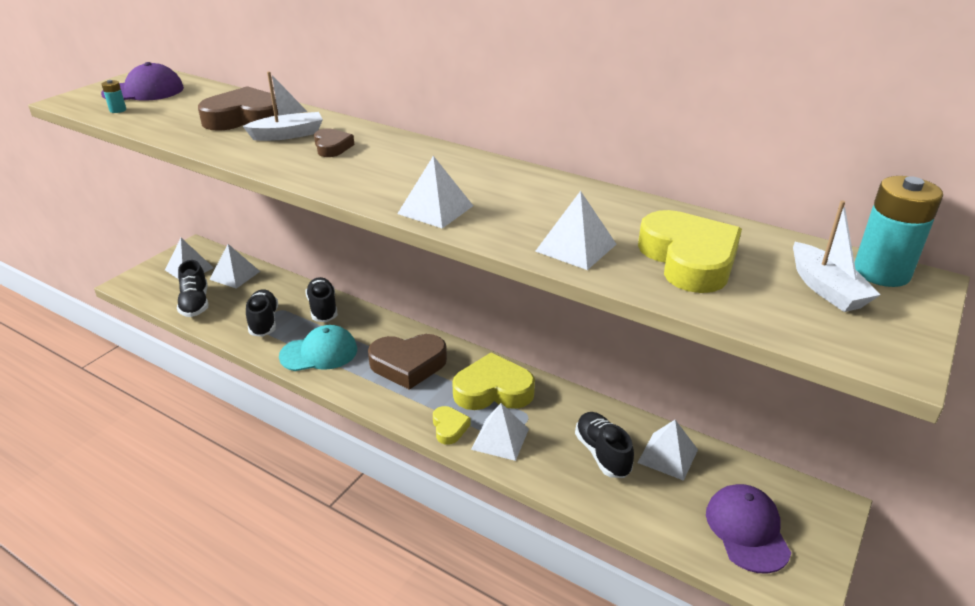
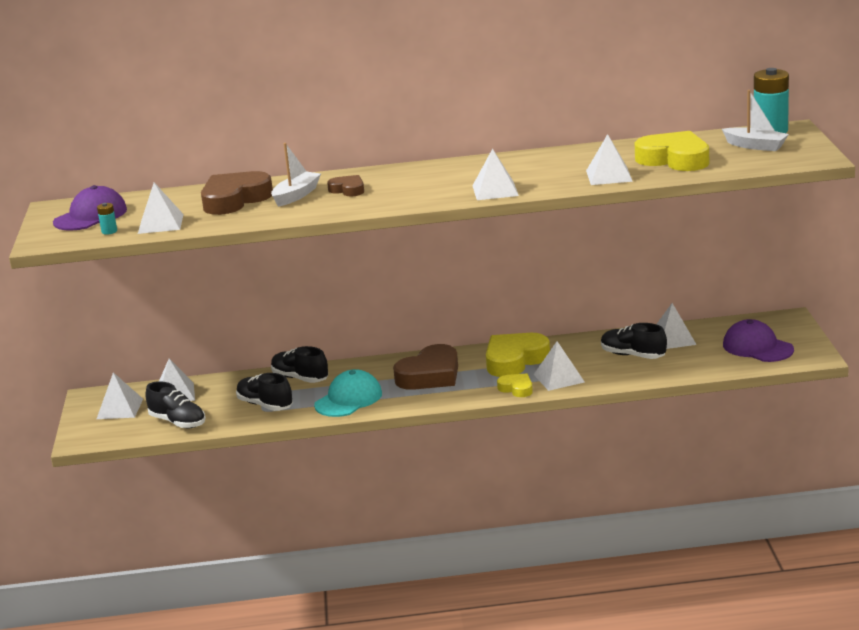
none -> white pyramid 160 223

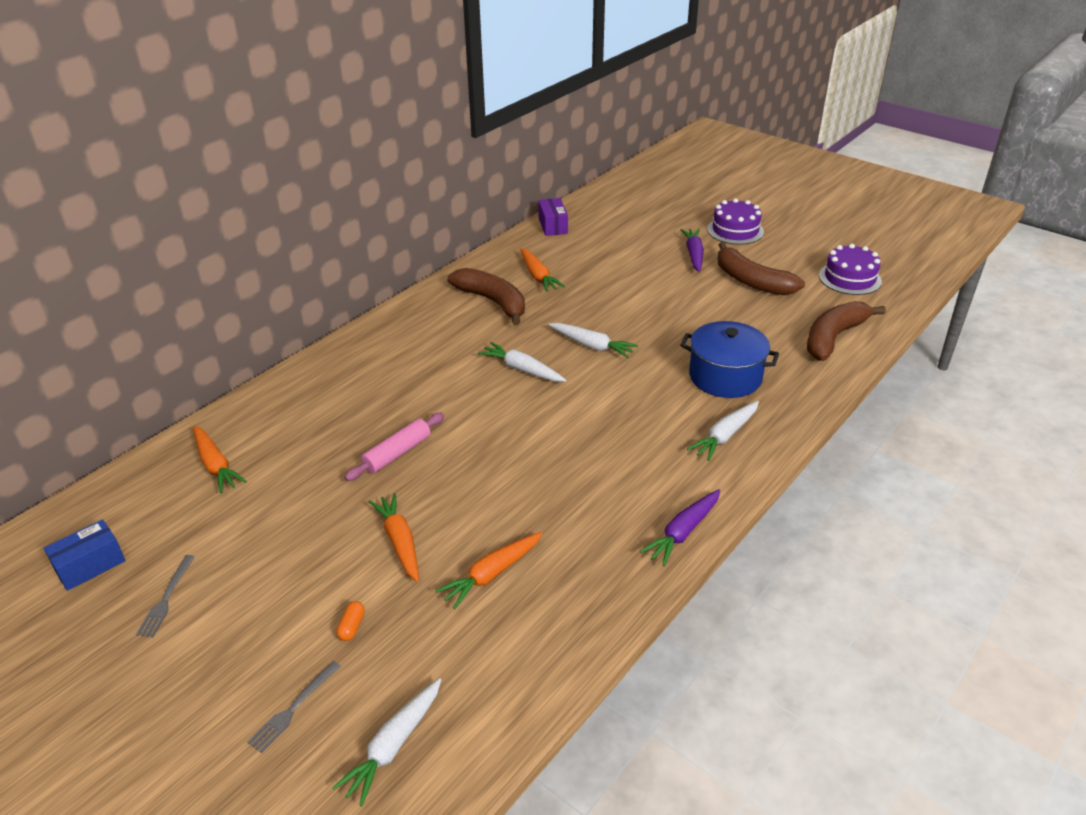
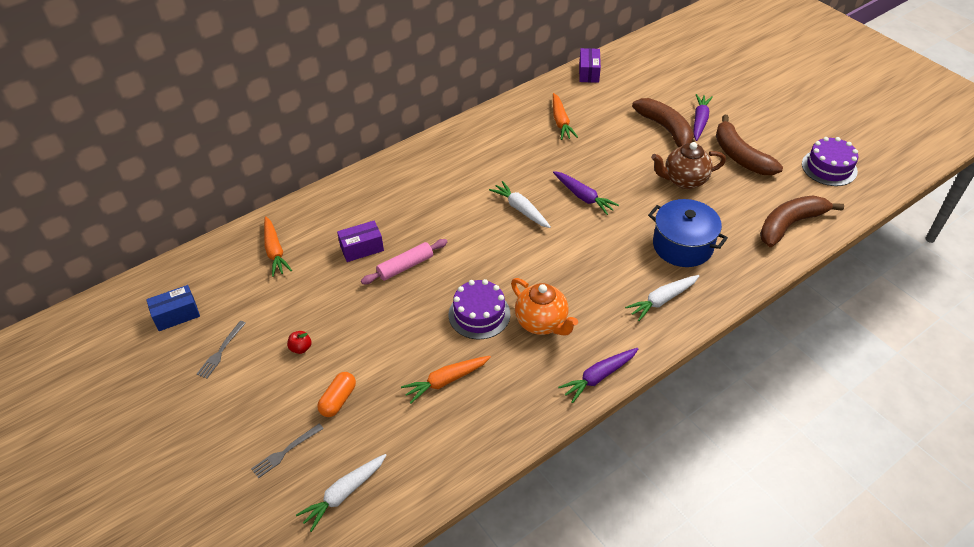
orange carrot 399 542 -> none
none -> red apple 301 348
none -> purple box 362 248
none -> orange teapot 542 323
none -> brown teapot 684 180
brown banana 493 302 -> brown banana 666 130, shifted
purple cake 735 230 -> purple cake 479 314, shifted
white carrot 592 346 -> purple carrot 583 197
orange capsule 352 626 -> orange capsule 338 400, x1.62

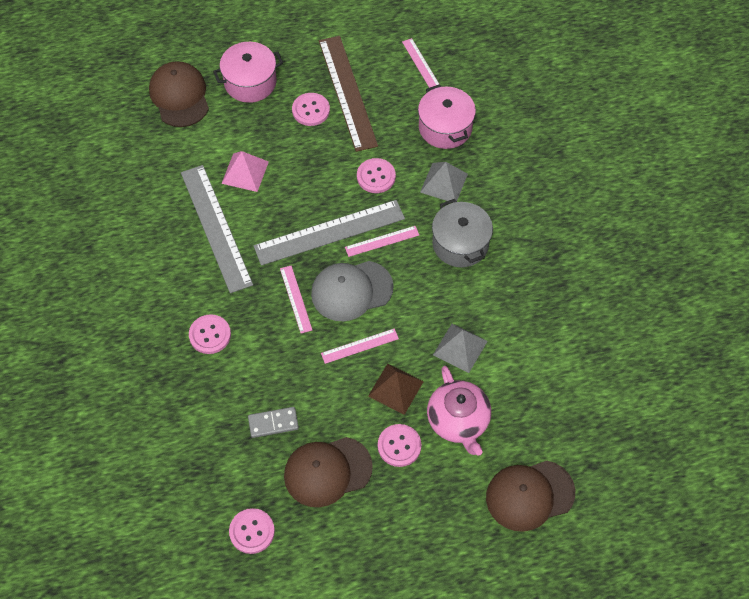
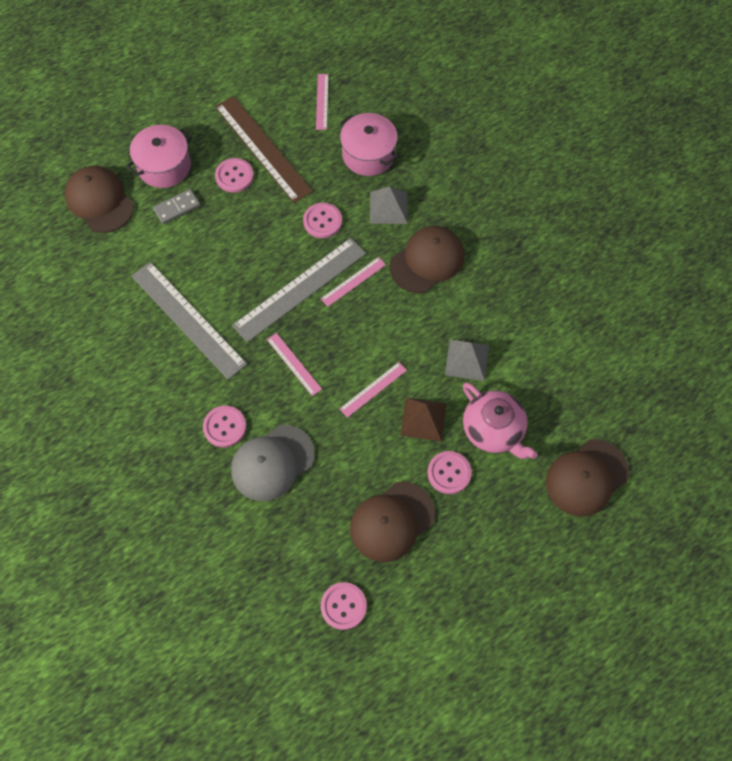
pink pyramid 245 172 -> none
grey domino 273 423 -> grey domino 177 207, shifted
grey cap 351 291 -> grey cap 272 463, shifted
grey pot 460 244 -> brown cap 427 261
pink ruler 421 65 -> pink ruler 322 101, 45 degrees clockwise

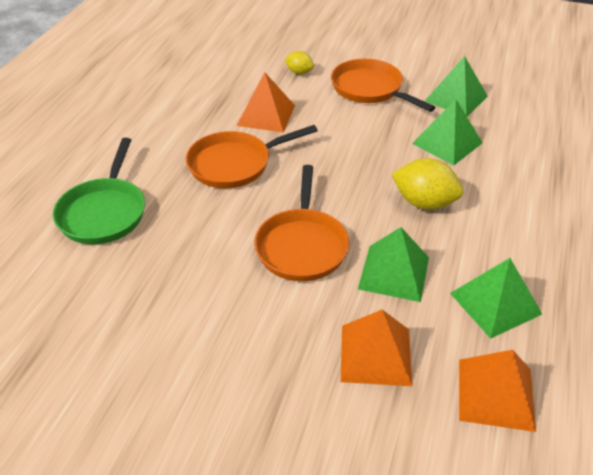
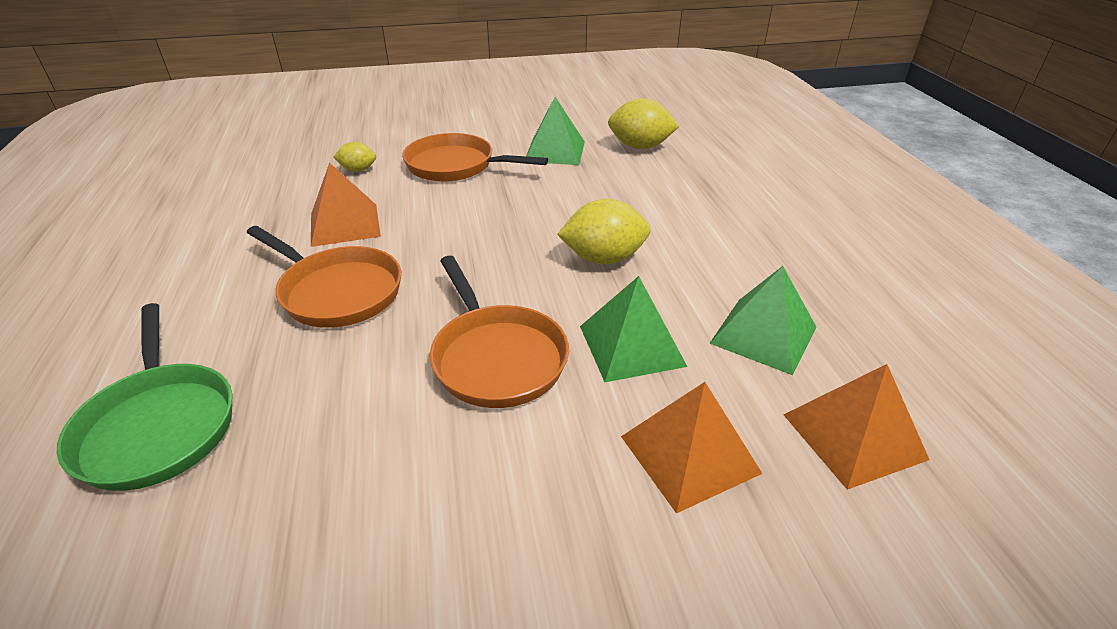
green pyramid 447 143 -> none
none -> yellow lemon 640 147
orange pan 234 164 -> orange pan 337 291, 90 degrees counterclockwise

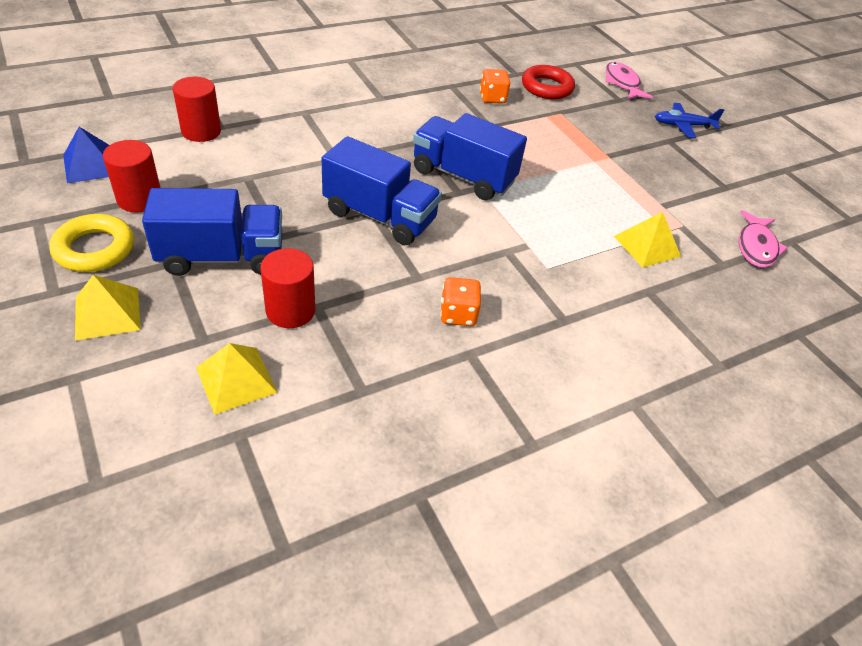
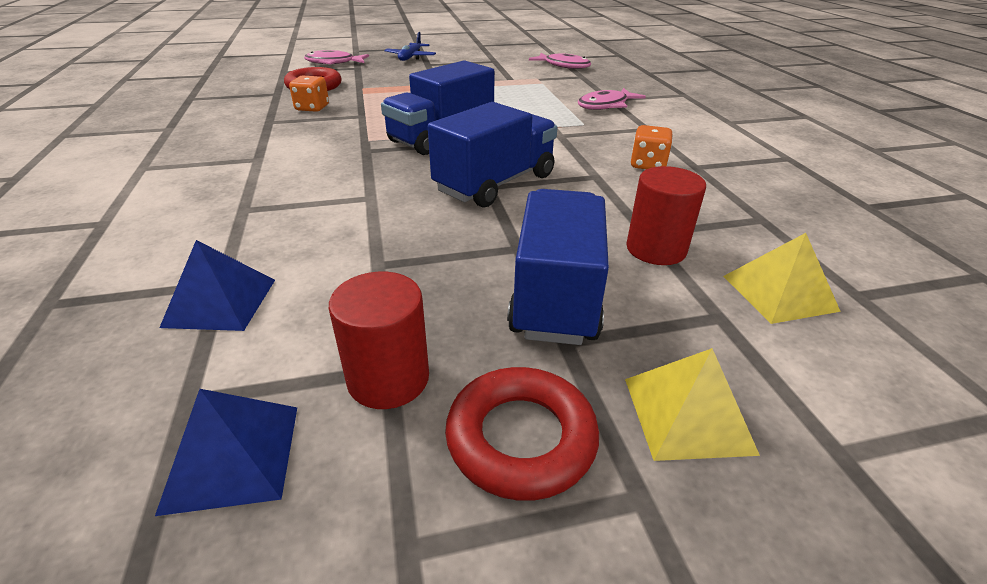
yellow pyramid 647 246 -> none
none -> pink fish 605 105
red cylinder 201 131 -> blue pyramid 220 302
yellow ring 95 249 -> red ring 521 438

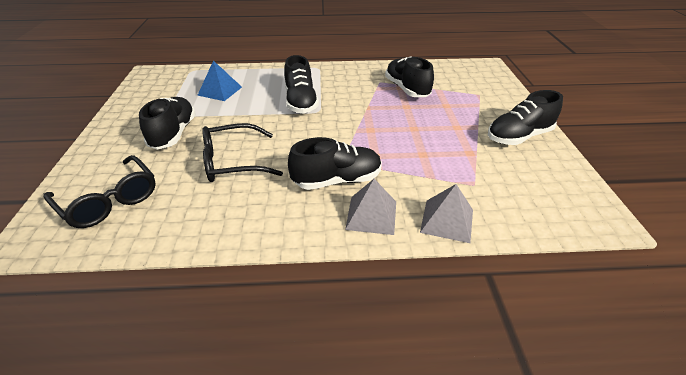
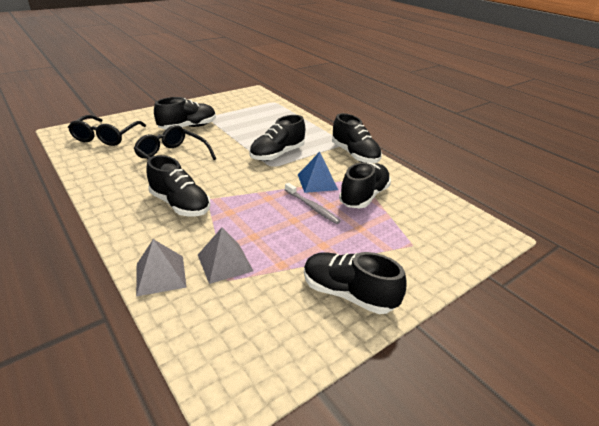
none -> grey toothbrush 312 207
none -> black shoe 355 155
blue pyramid 220 91 -> blue pyramid 317 182, shifted
grey pyramid 371 215 -> grey pyramid 225 262, shifted

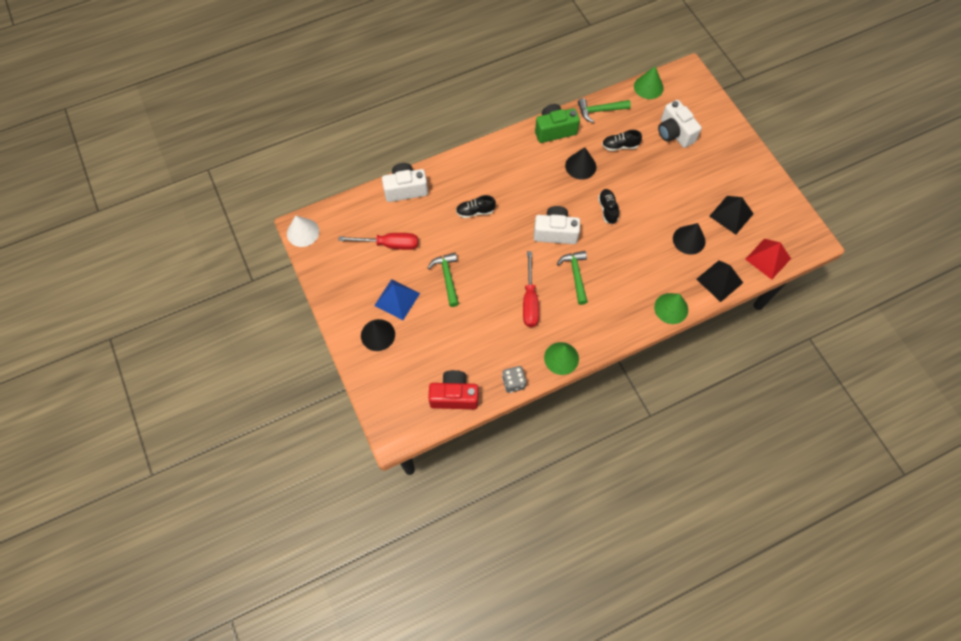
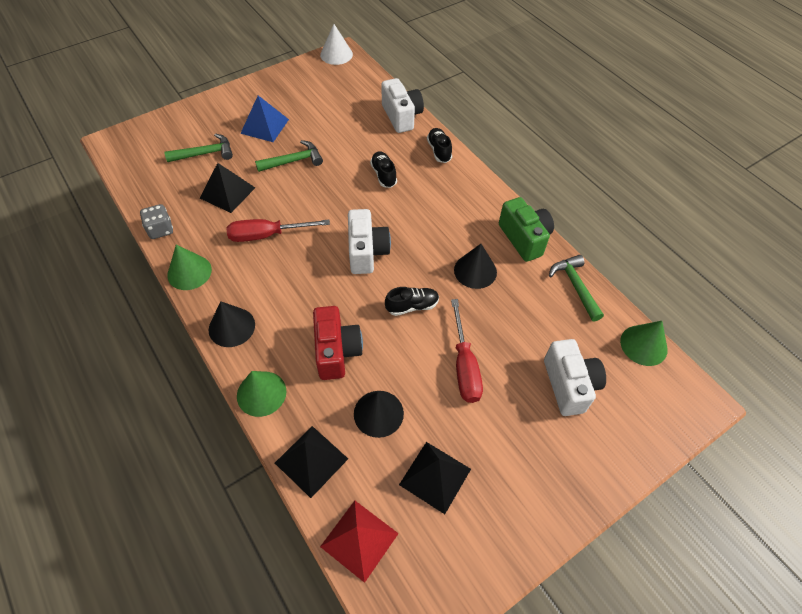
none -> black pyramid 227 192
red screwdriver 389 244 -> red screwdriver 464 365, shifted
black cone 378 335 -> black cone 231 327, shifted
red camera 454 396 -> red camera 336 351, shifted
green hammer 575 275 -> green hammer 205 153, shifted
black shoe 620 146 -> black shoe 439 151, shifted
white camera 674 133 -> white camera 569 385, 120 degrees clockwise

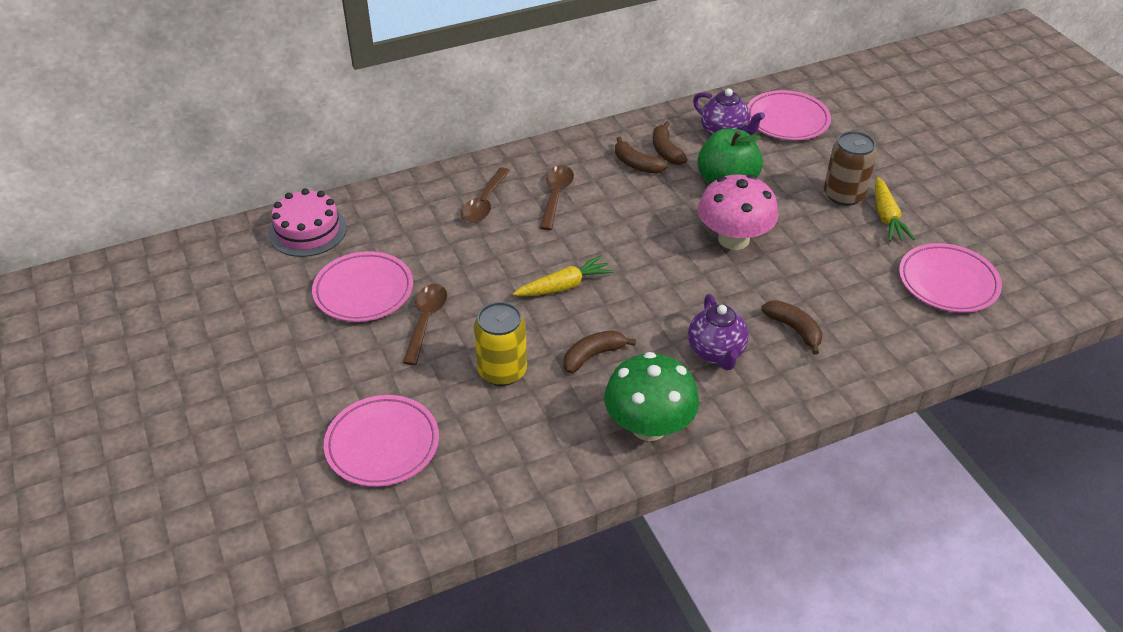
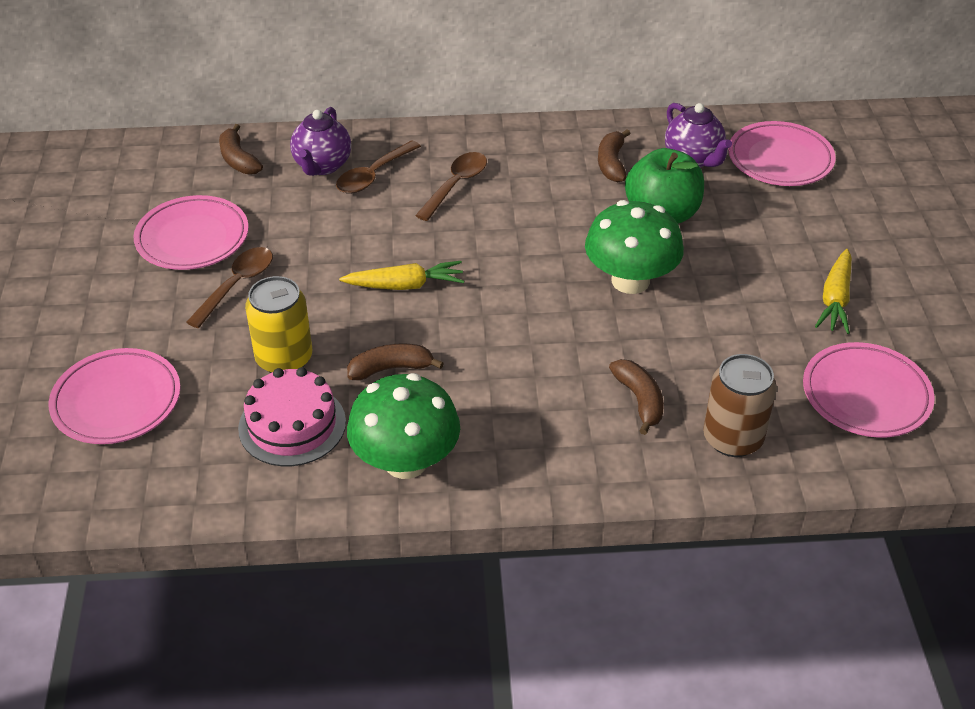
pink cake 308 230 -> pink cake 292 425, shifted
brown banana 636 164 -> brown banana 238 159, shifted
purple teapot 716 353 -> purple teapot 322 166, shifted
brown can 844 195 -> brown can 732 438, shifted
pink mushroom 733 239 -> green mushroom 630 280

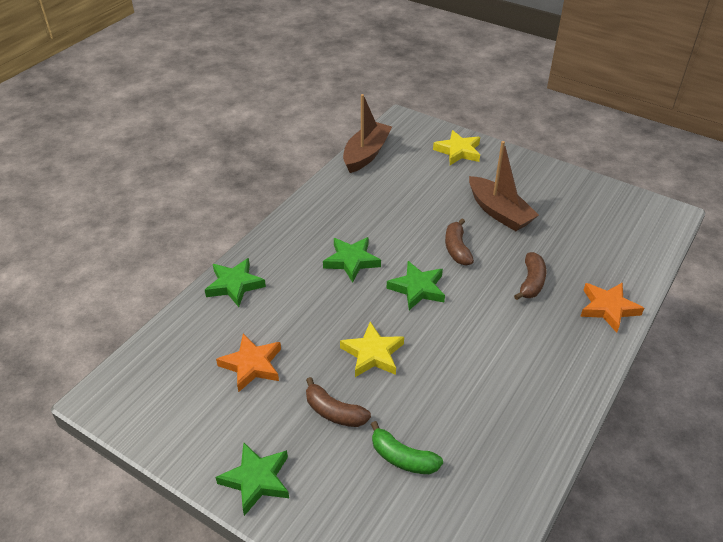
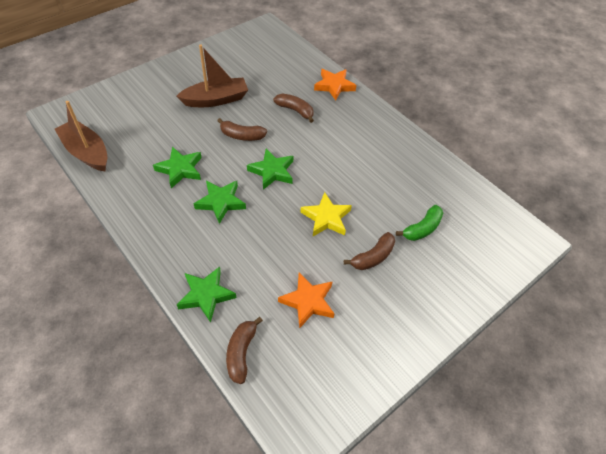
yellow star 458 151 -> none
none -> brown banana 241 353
green star 256 480 -> green star 180 169, shifted

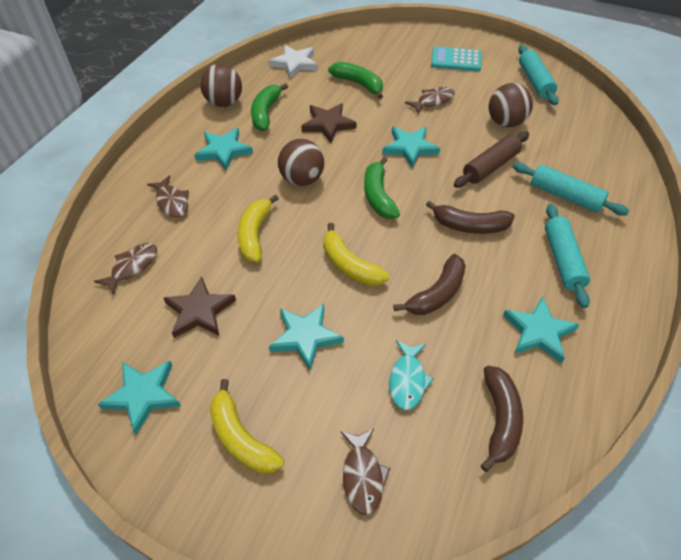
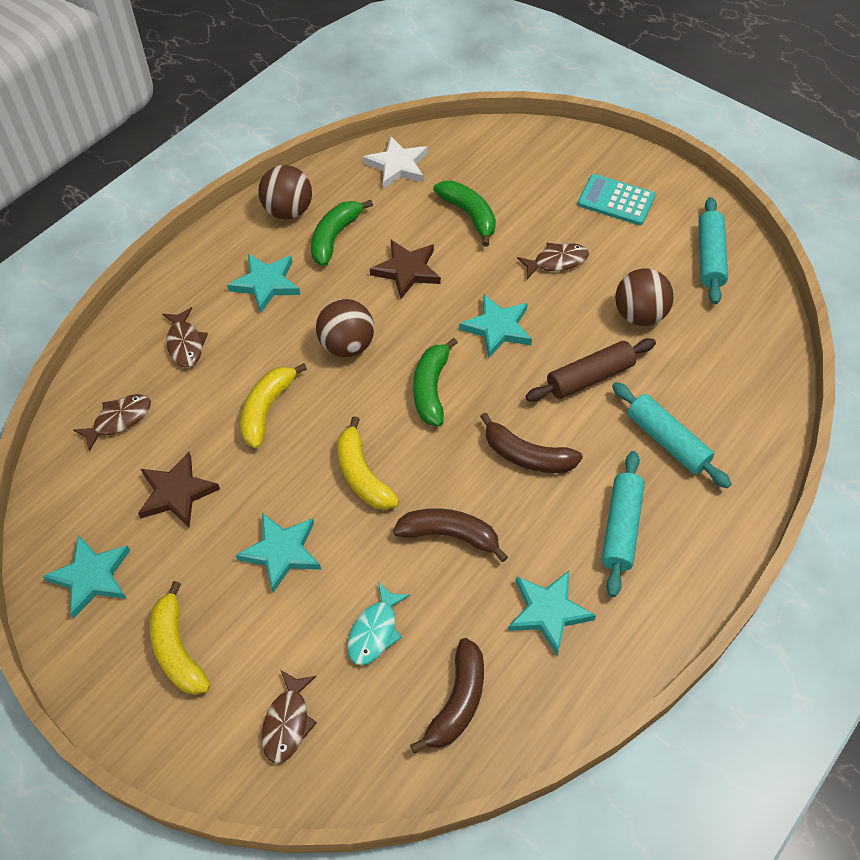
brown banana 437 294 -> brown banana 450 535, 135 degrees counterclockwise

